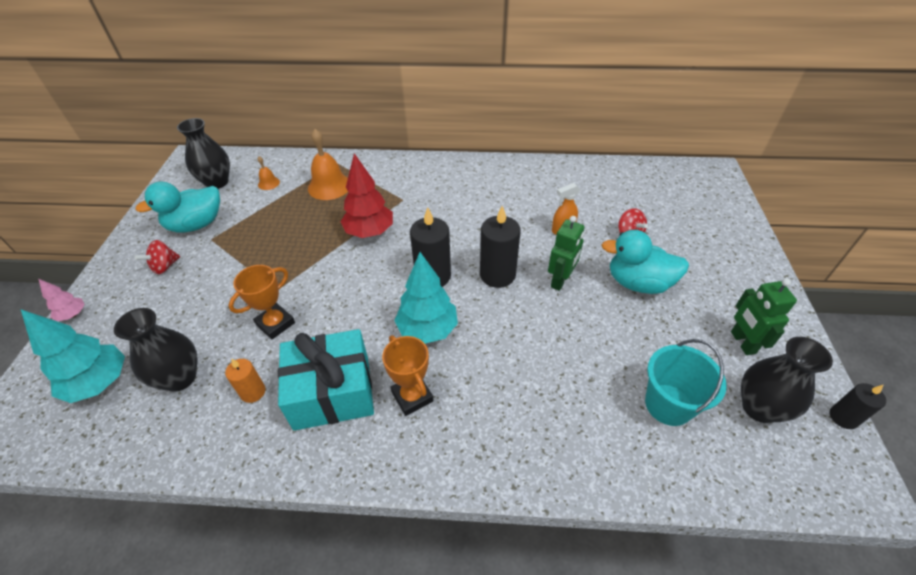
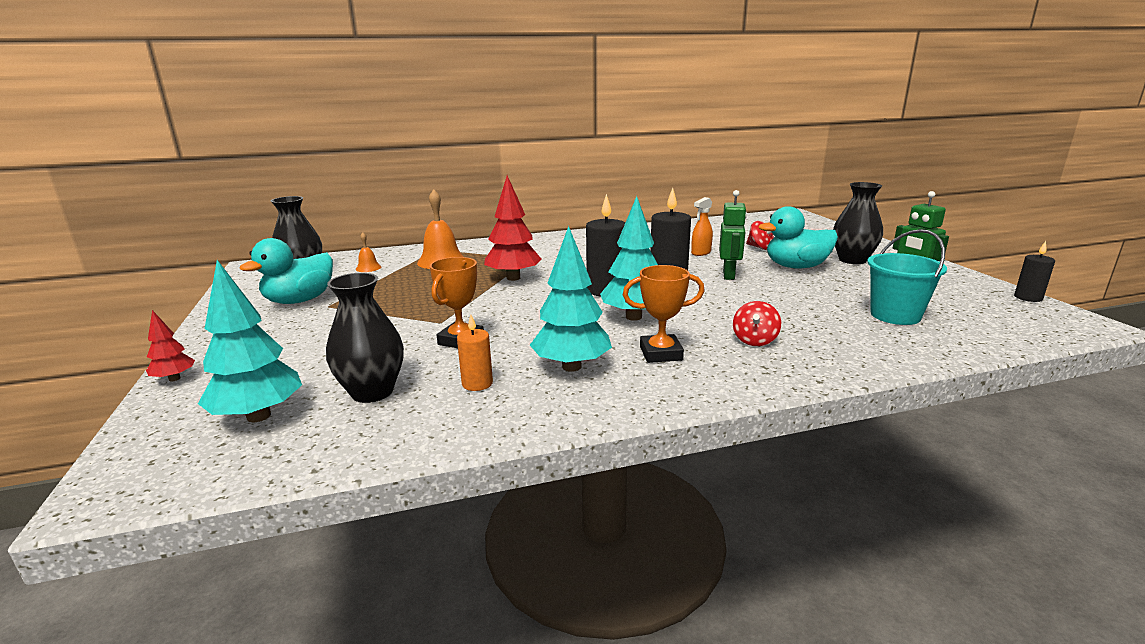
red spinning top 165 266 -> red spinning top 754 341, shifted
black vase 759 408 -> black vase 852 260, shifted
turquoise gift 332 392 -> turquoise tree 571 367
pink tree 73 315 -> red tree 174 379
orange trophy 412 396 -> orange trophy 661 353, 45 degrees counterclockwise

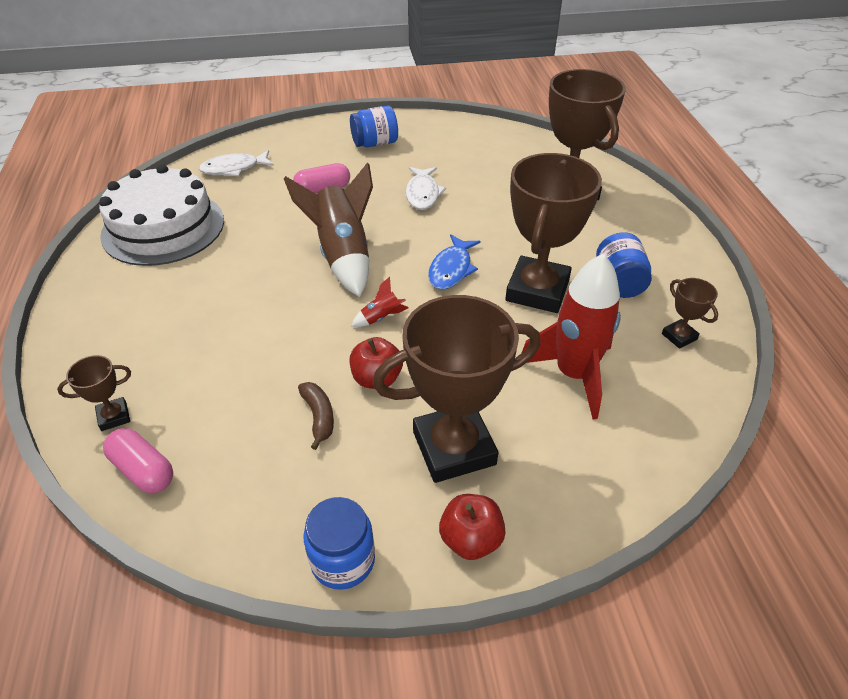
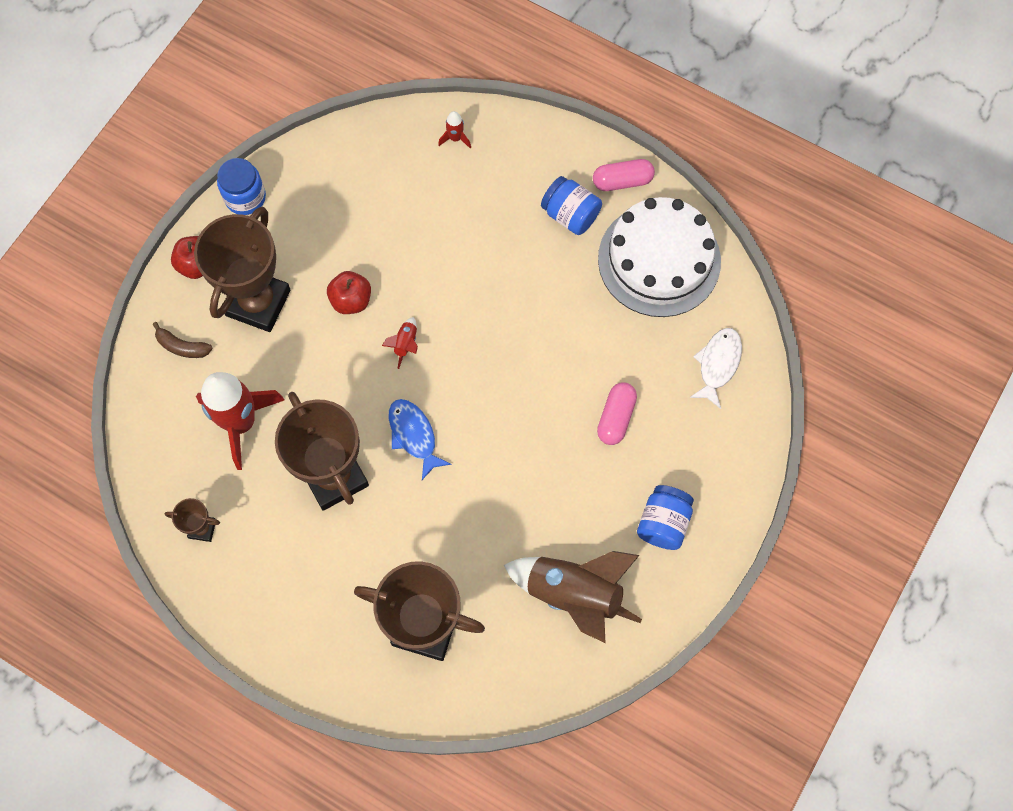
white fish 423 194 -> none
pink capsule 143 470 -> pink capsule 622 181, shifted
brown rocket 343 255 -> brown rocket 574 595, shifted
brown banana 319 417 -> brown banana 182 346, shifted
blue jar 619 282 -> blue jar 570 215, shifted
brown trophy 114 416 -> red rocket 455 138

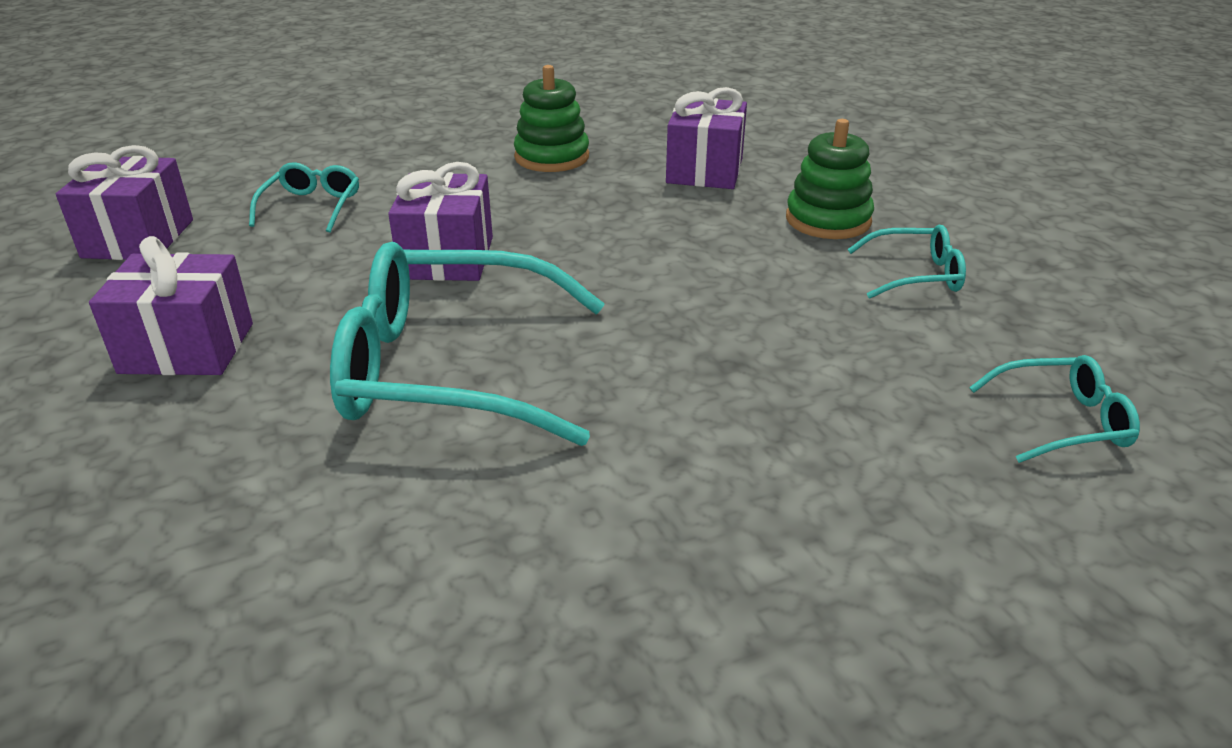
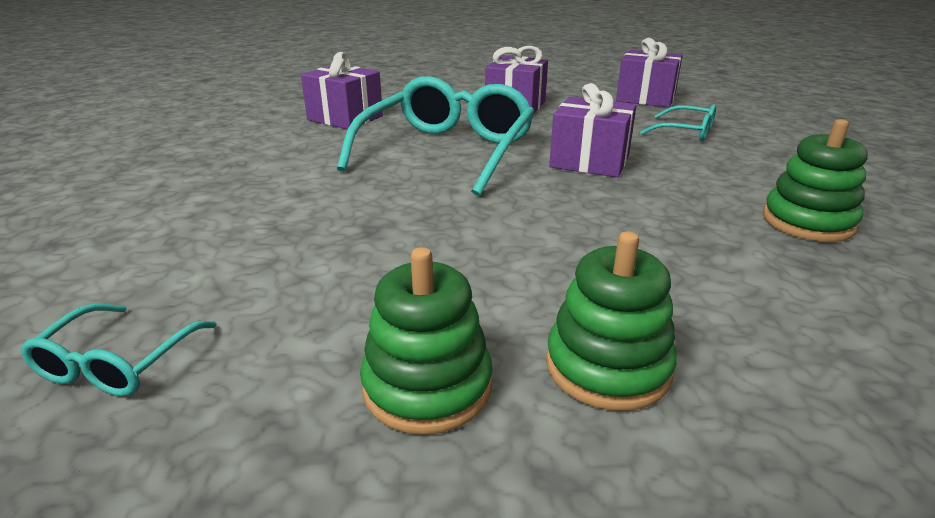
purple gift 705 170 -> purple gift 345 118, shifted
turquoise glasses 915 275 -> green stacking toy 427 386

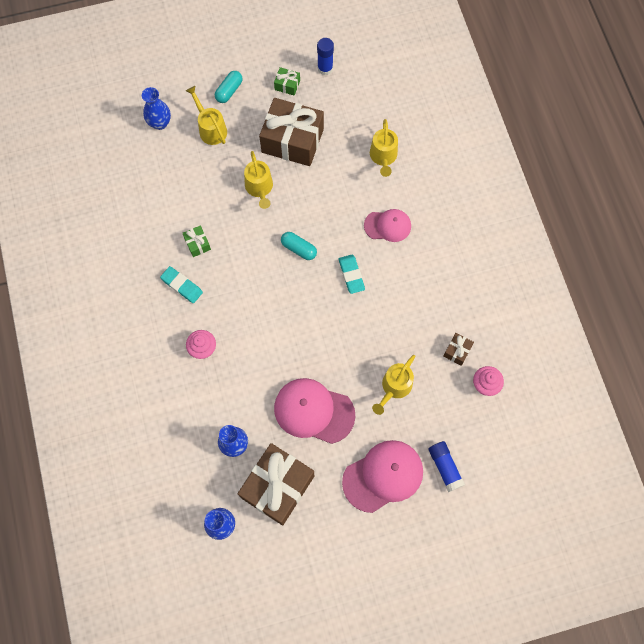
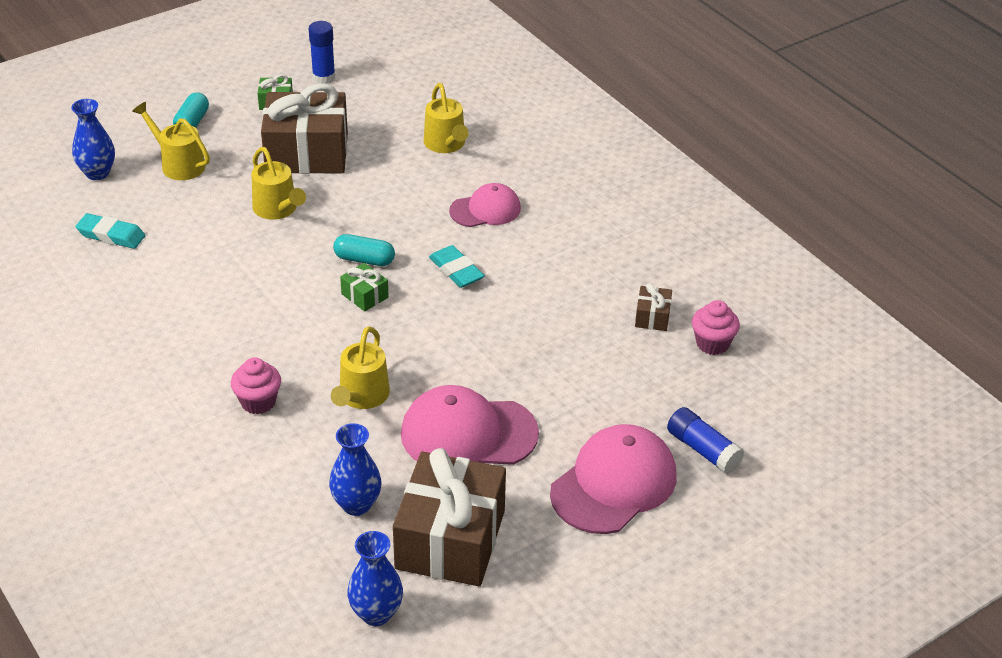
turquoise eraser 182 286 -> turquoise eraser 111 235, shifted
green gift 197 244 -> green gift 364 296, shifted
yellow watering can 394 388 -> yellow watering can 361 397, shifted

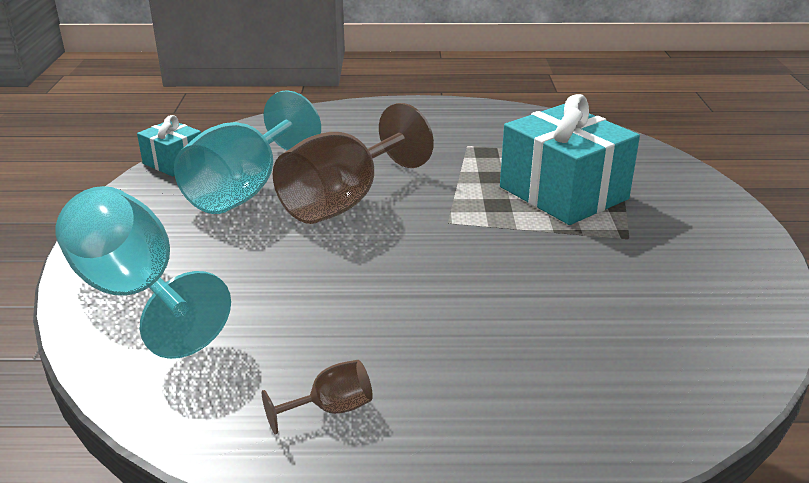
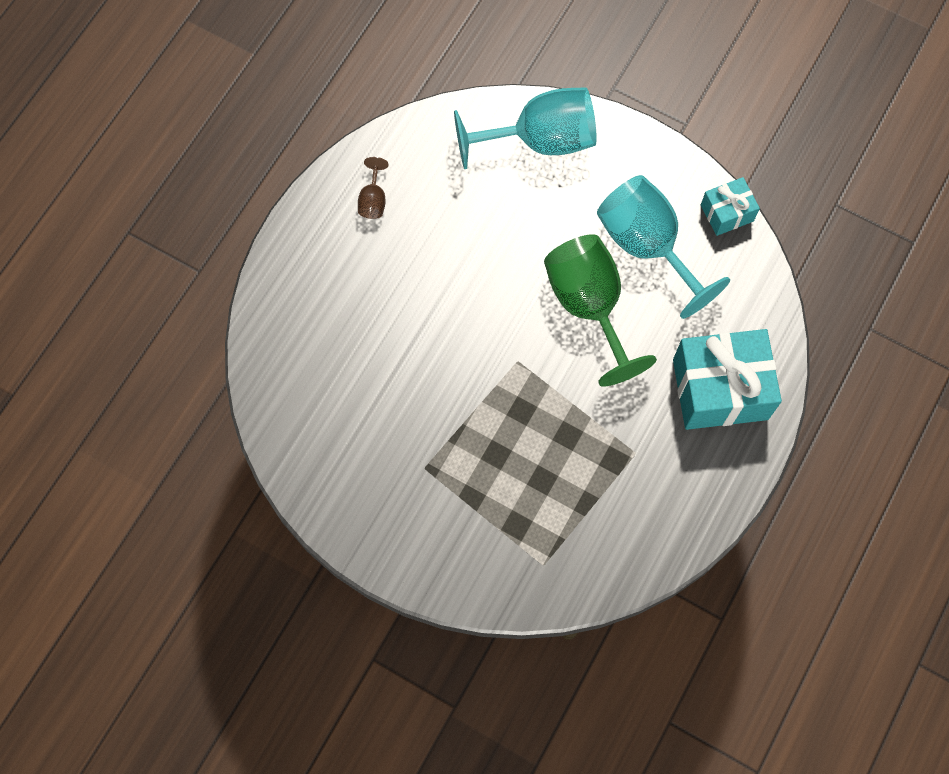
turquoise gift 563 193 -> turquoise gift 720 389, shifted
brown goblet 344 201 -> green goblet 589 306

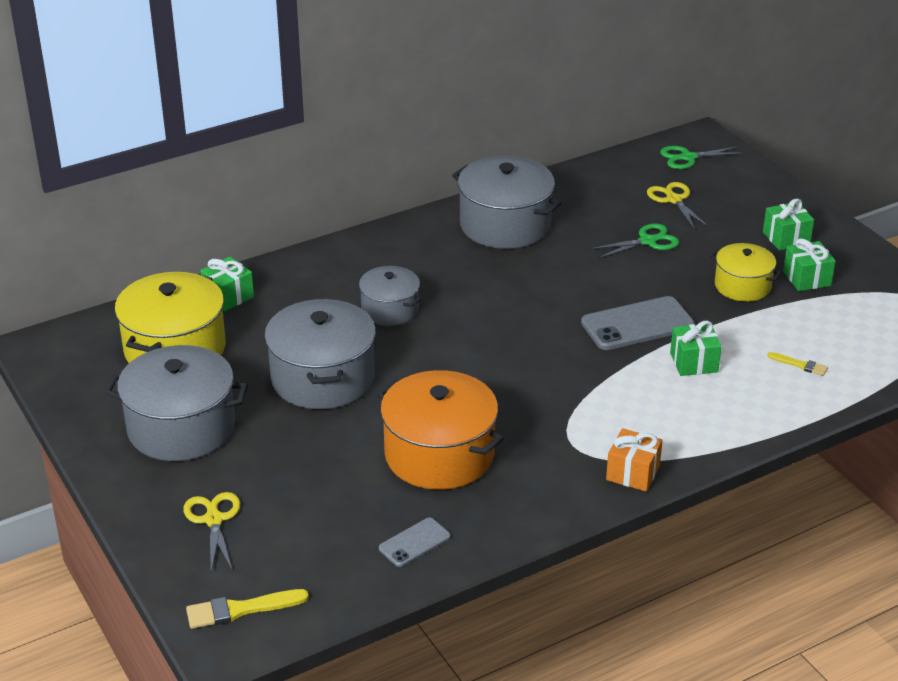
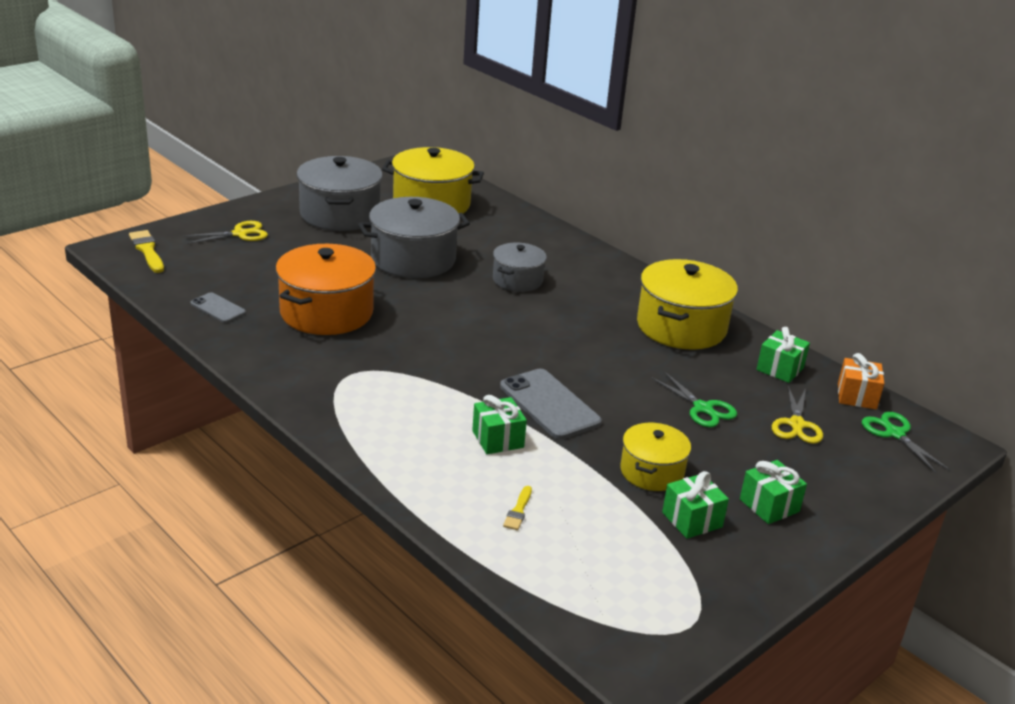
green gift 228 296 -> green gift 780 369, shifted
orange gift 633 473 -> orange gift 857 396, shifted
grey pot 505 225 -> yellow pot 681 327
yellow scissors 674 200 -> yellow scissors 796 424, 135 degrees clockwise

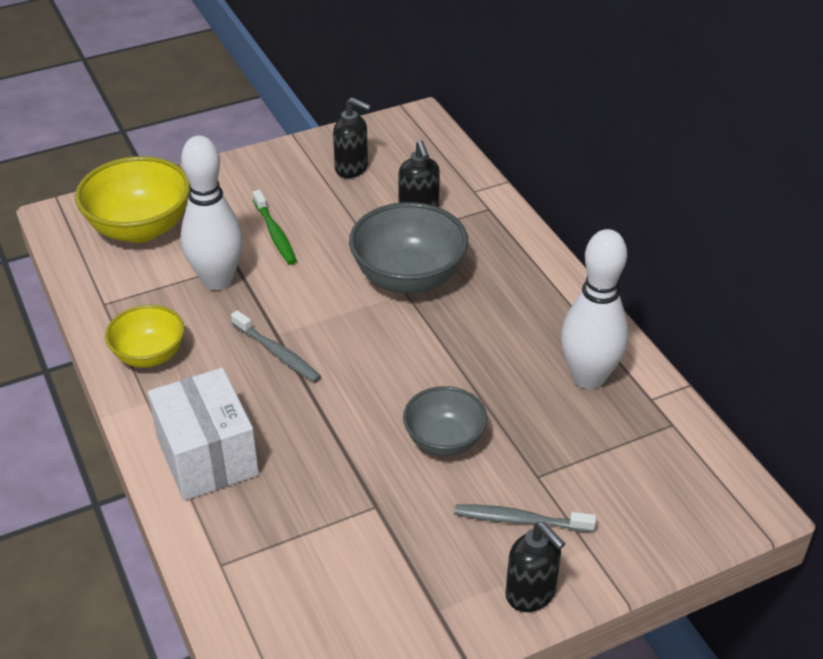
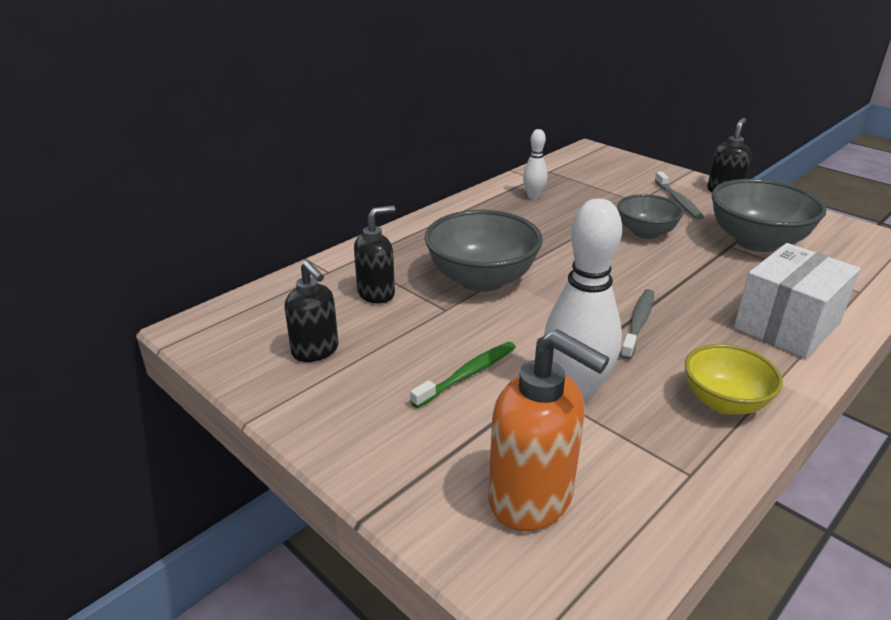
none -> grey bowl 756 242
yellow bowl 140 228 -> orange soap dispenser 532 499
black soap dispenser 352 168 -> black soap dispenser 316 351, 135 degrees clockwise
white bowling pin 588 377 -> white bowling pin 533 196, x0.51

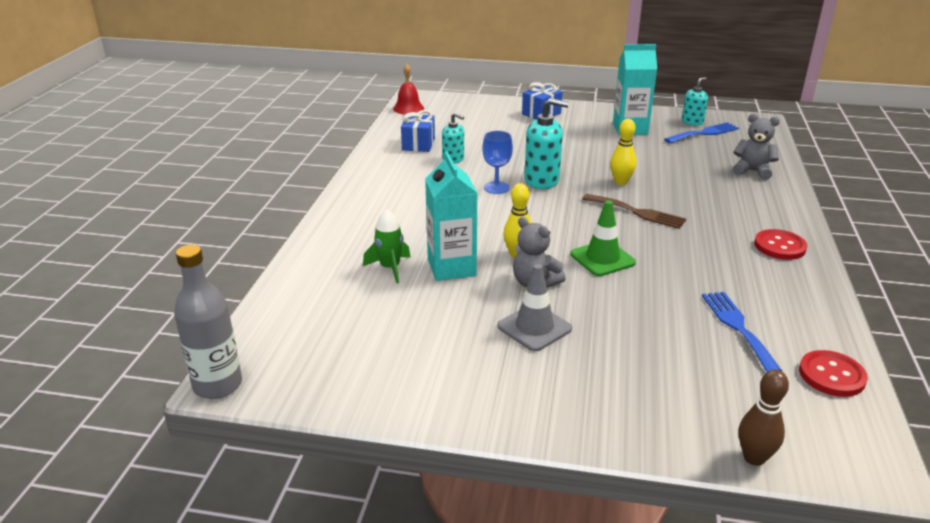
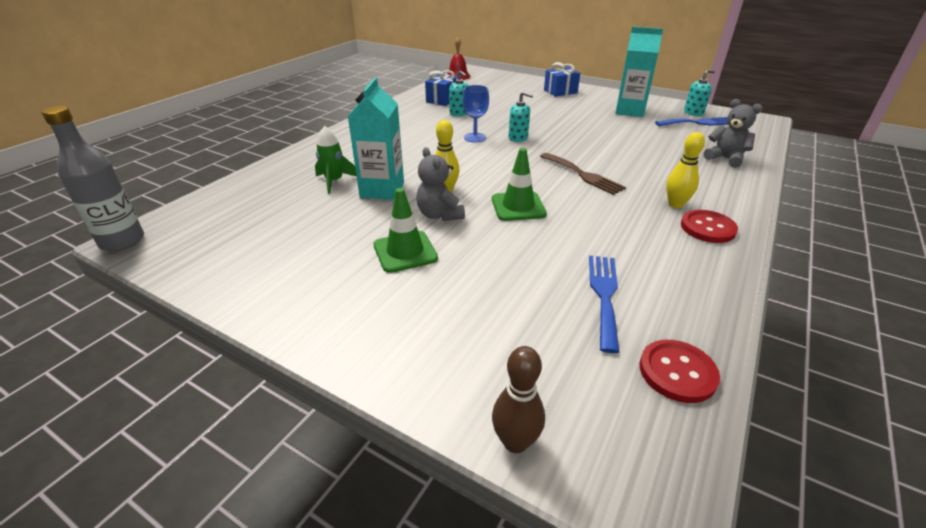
yellow bowling pin 621 182 -> yellow bowling pin 675 204, shifted
grey traffic cone 534 327 -> green traffic cone 405 252
turquoise soap dispenser 542 180 -> turquoise soap dispenser 518 138, x0.61

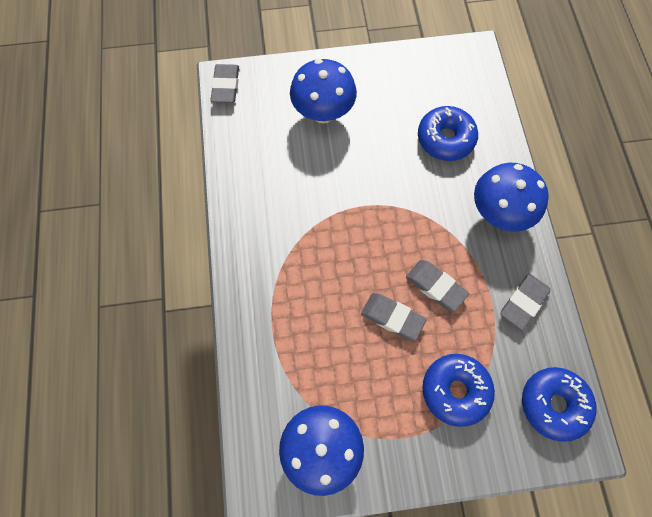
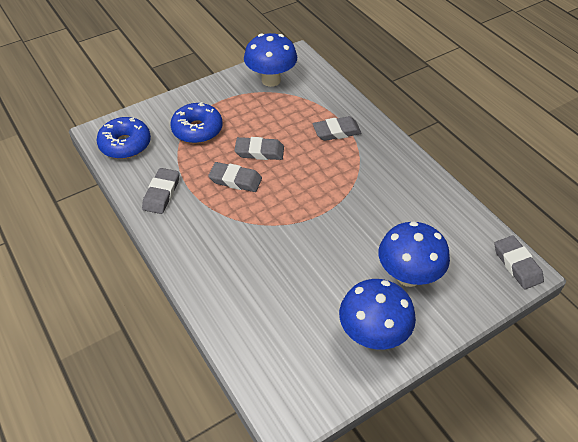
blue donut 445 139 -> none
none -> grey eraser 336 131
blue mushroom 498 213 -> blue mushroom 373 335, shifted

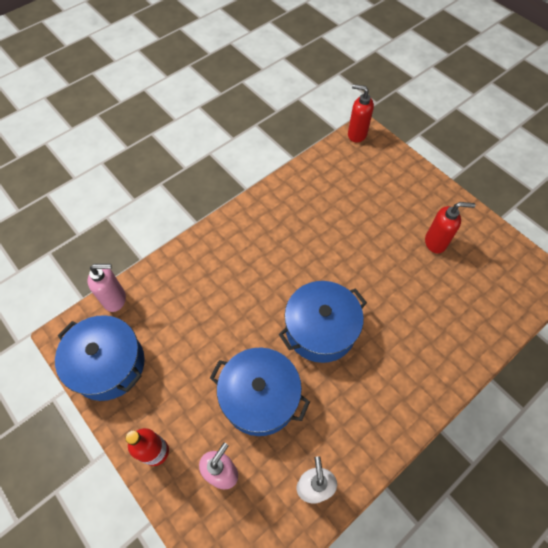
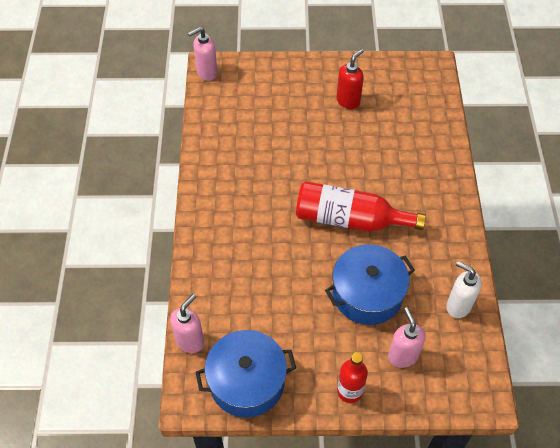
blue pot 320 329 -> red bottle 349 219
red soap dispenser 356 134 -> pink soap dispenser 206 73

